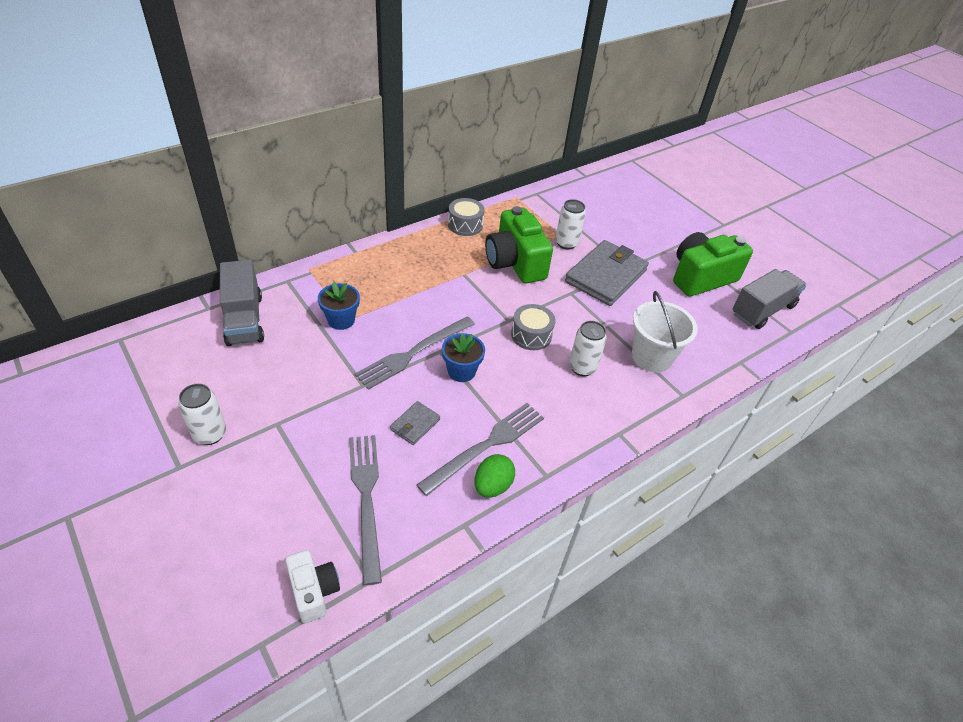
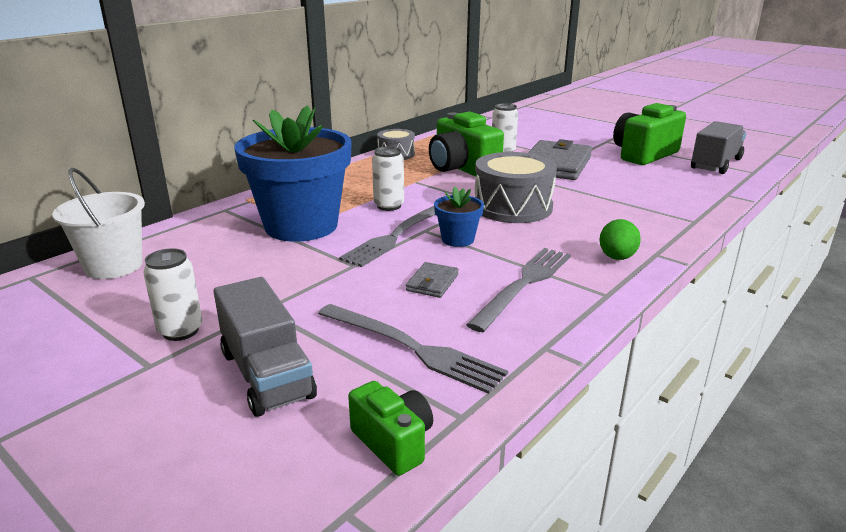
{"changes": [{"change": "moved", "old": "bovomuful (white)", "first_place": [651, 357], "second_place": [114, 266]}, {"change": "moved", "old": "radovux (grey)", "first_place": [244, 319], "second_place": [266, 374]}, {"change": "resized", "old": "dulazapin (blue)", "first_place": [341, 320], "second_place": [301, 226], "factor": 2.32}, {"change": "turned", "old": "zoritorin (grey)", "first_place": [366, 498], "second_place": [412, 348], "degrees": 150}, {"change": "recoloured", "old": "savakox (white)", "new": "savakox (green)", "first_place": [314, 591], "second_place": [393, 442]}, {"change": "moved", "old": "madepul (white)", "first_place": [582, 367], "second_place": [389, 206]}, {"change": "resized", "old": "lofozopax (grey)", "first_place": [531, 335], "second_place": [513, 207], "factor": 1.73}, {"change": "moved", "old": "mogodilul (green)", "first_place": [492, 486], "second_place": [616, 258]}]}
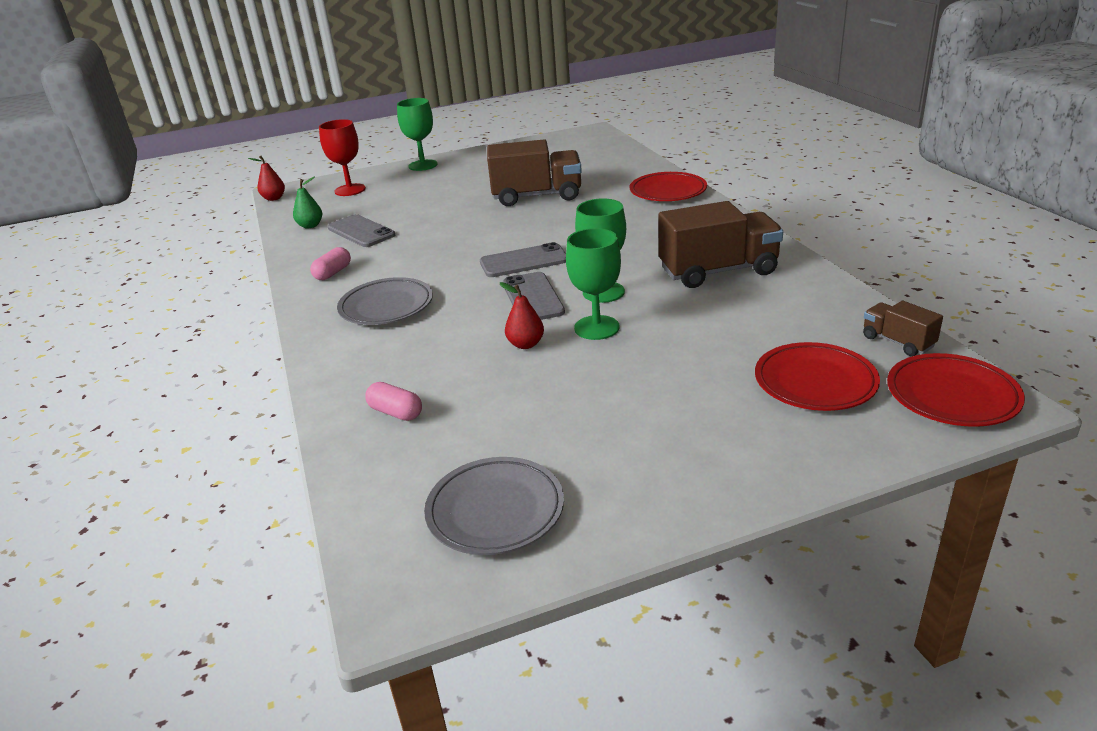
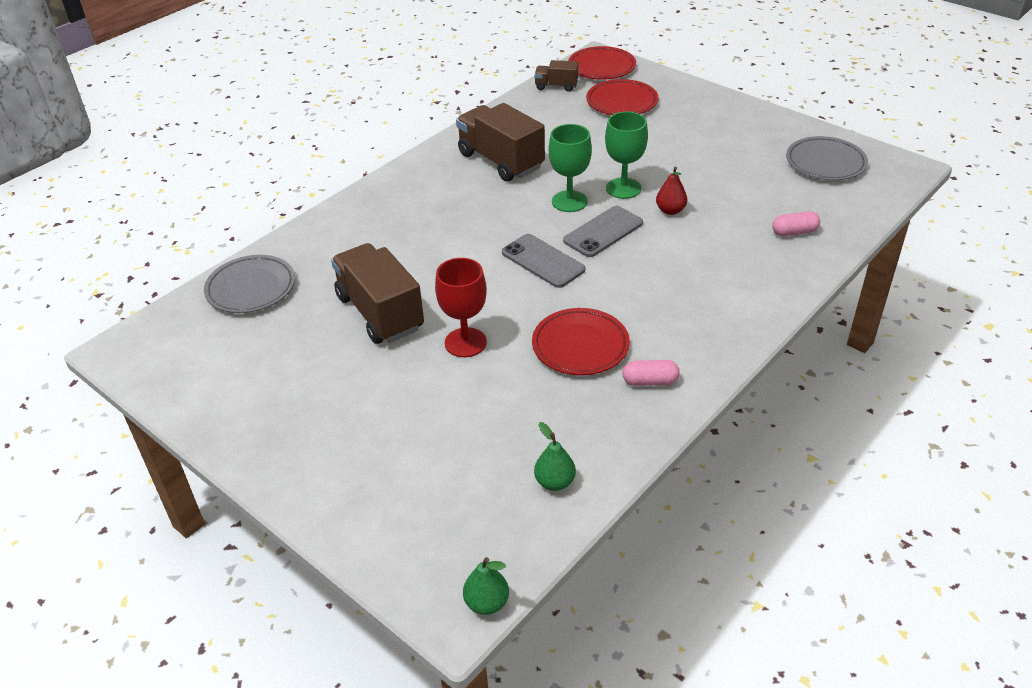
{"changes": [{"change": "moved", "old": "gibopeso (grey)", "first_place": [386, 307], "second_place": [251, 288]}, {"change": "moved", "old": "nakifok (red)", "first_place": [350, 190], "second_place": [465, 342]}, {"change": "recoloured", "old": "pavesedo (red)", "new": "pavesedo (green)", "first_place": [274, 198], "second_place": [487, 603]}, {"change": "moved", "old": "gibopeso (red)", "first_place": [668, 192], "second_place": [580, 346]}, {"change": "turned", "old": "radovux (brown)", "first_place": [897, 342], "second_place": [556, 86], "degrees": 75}, {"change": "turned", "old": "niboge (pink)", "first_place": [396, 412], "second_place": [794, 232], "degrees": 75}, {"change": "removed", "old": "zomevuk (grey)", "first_place": [361, 231]}, {"change": "removed", "old": "nakifok (green)", "first_place": [423, 165]}]}
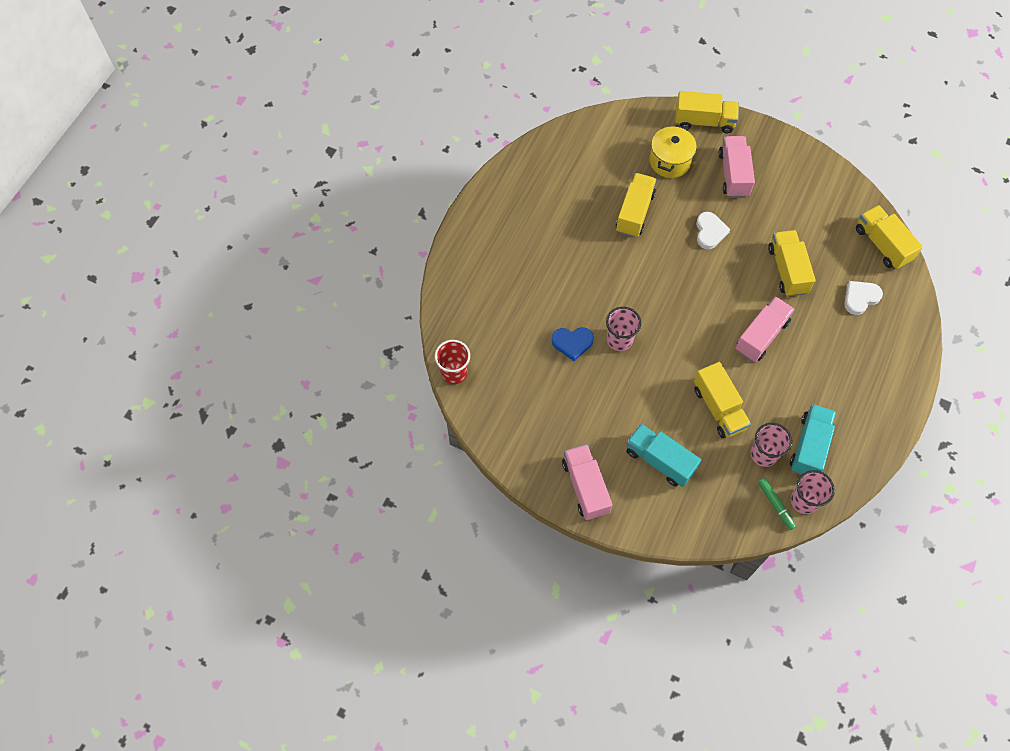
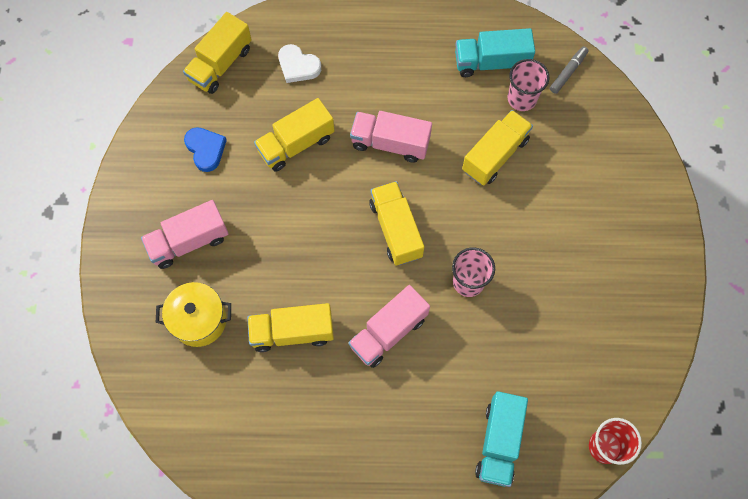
{"changes": [{"change": "moved", "old": "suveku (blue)", "first_place": [572, 343], "second_place": [206, 149]}, {"change": "moved", "old": "radovux (pink)", "first_place": [585, 487], "second_place": [388, 332]}, {"change": "moved", "old": "radovux (yellow)", "first_place": [704, 121], "second_place": [395, 229]}, {"change": "moved", "old": "radovux (turquoise)", "first_place": [659, 460], "second_place": [499, 442]}, {"change": "recoloured", "old": "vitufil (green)", "new": "vitufil (grey)", "first_place": [775, 505], "second_place": [568, 72]}, {"change": "removed", "old": "suveku (white)", "first_place": [710, 232]}, {"change": "removed", "old": "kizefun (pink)", "first_place": [804, 501]}]}
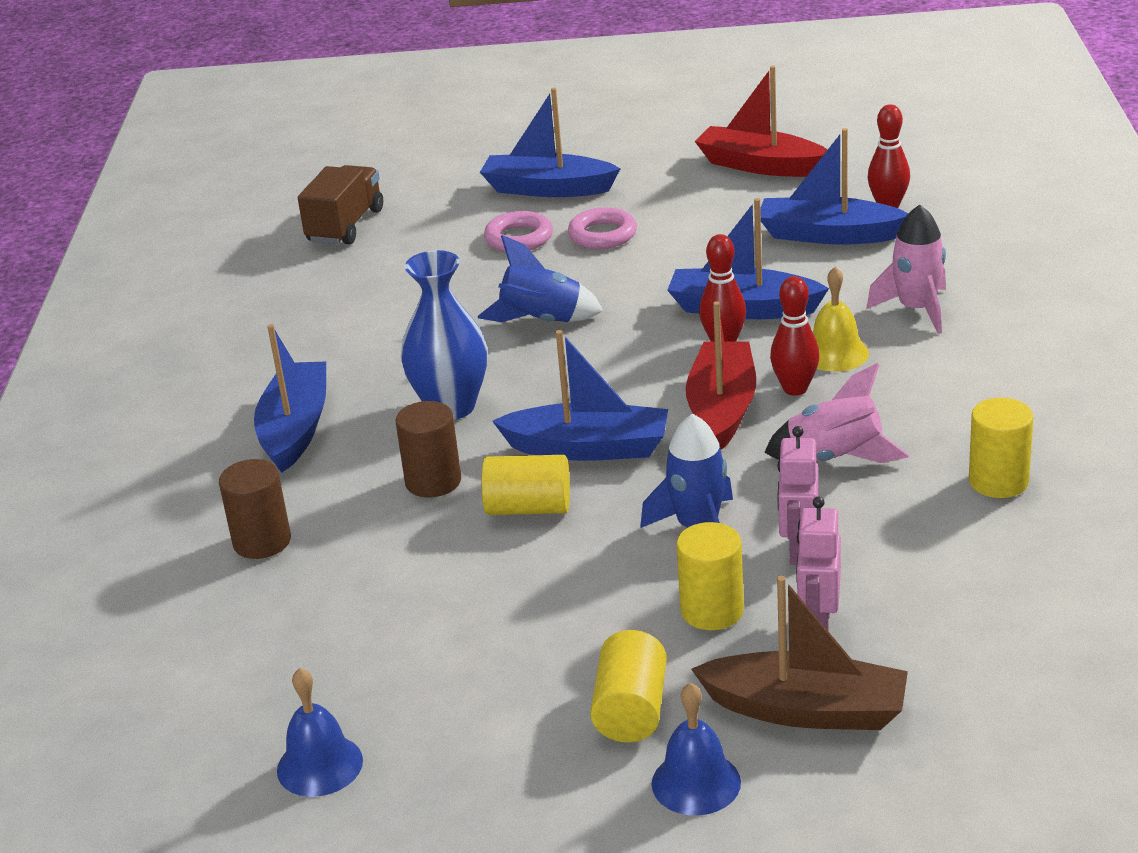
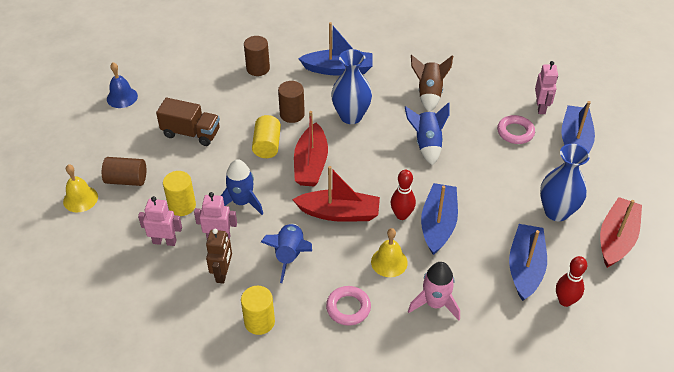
{"changes": [{"change": "recoloured", "old": "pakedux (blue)", "new": "pakedux (yellow)", "first_place": [696, 783], "second_place": [80, 199]}, {"change": "recoloured", "old": "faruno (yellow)", "new": "faruno (brown)", "first_place": [630, 710], "second_place": [126, 180]}, {"change": "moved", "old": "radovux (brown)", "first_place": [345, 226], "second_place": [191, 133]}, {"change": "added", "new": "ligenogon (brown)", "second_place": [222, 273]}, {"change": "recoloured", "old": "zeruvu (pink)", "new": "zeruvu (blue)", "first_place": [835, 458], "second_place": [290, 255]}, {"change": "recoloured", "old": "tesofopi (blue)", "new": "tesofopi (red)", "first_place": [588, 448], "second_place": [311, 164]}, {"change": "moved", "old": "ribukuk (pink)", "first_place": [602, 235], "second_place": [348, 308]}, {"change": "added", "new": "zeruvu (brown)", "second_place": [429, 94]}, {"change": "added", "new": "ligenogon (pink)", "second_place": [541, 107]}, {"change": "added", "new": "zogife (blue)", "second_place": [556, 212]}, {"change": "removed", "old": "tesofopi (brown)", "first_place": [806, 710]}, {"change": "removed", "old": "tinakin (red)", "first_place": [795, 389]}]}
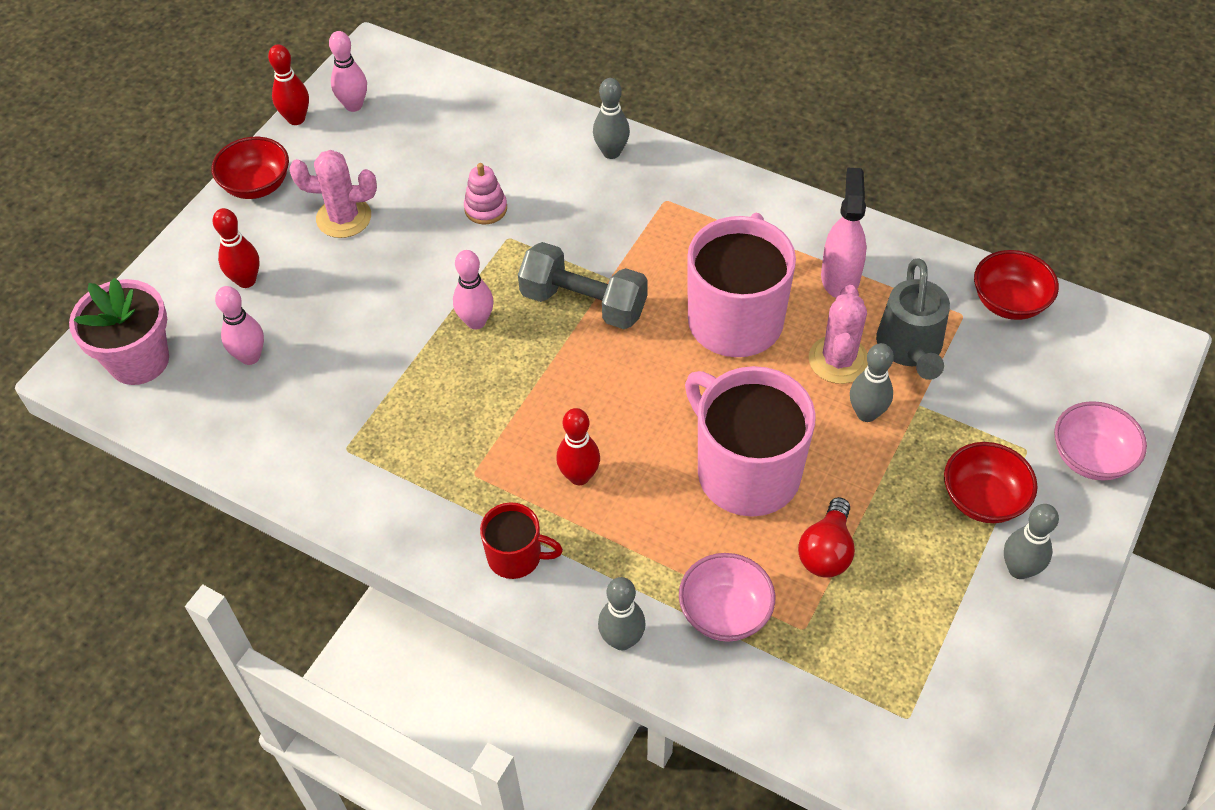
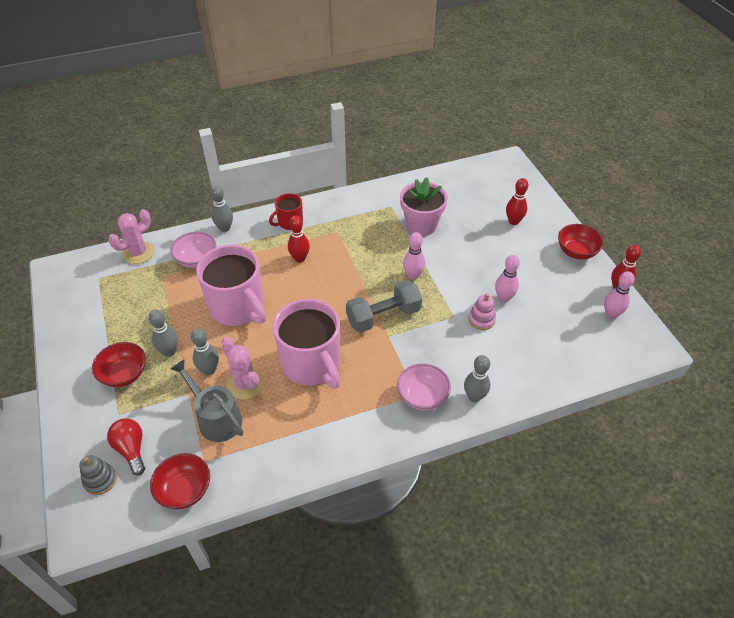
{"changes": [{"change": "added", "new": "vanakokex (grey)", "second_place": [100, 480]}, {"change": "moved", "old": "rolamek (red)", "first_place": [826, 551], "second_place": [131, 449]}, {"change": "moved", "old": "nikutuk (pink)", "first_place": [344, 218], "second_place": [138, 253]}, {"change": "moved", "old": "tinakin (grey)", "first_place": [1019, 569], "second_place": [169, 352]}, {"change": "turned", "old": "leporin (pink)", "first_place": [745, 471], "second_place": [238, 307], "degrees": 45}, {"change": "moved", "old": "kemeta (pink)", "first_place": [1090, 457], "second_place": [422, 397]}, {"change": "moved", "old": "dulazapin (pink)", "first_place": [139, 360], "second_place": [421, 225]}, {"change": "moved", "old": "tinakin (pink)", "first_place": [250, 357], "second_place": [503, 298]}, {"change": "removed", "old": "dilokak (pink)", "first_place": [840, 277]}]}
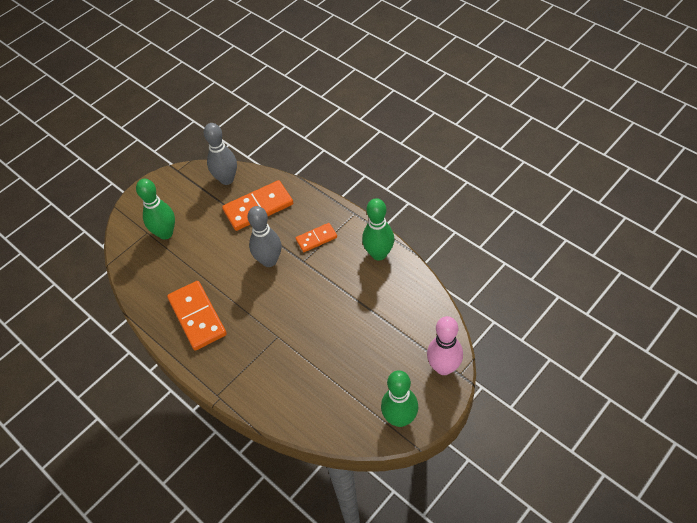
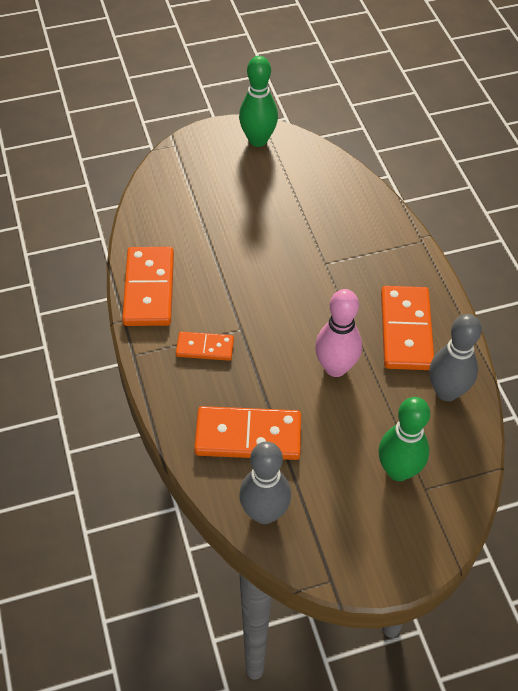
{"changes": [{"change": "replaced", "old": "tinakin (green)", "new": "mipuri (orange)", "first_place": [379, 254], "second_place": [149, 289]}, {"change": "moved", "old": "tinakin (pink)", "first_place": [443, 367], "second_place": [335, 367]}, {"change": "moved", "old": "tinakin (grey)", "first_place": [269, 261], "second_place": [446, 391]}]}
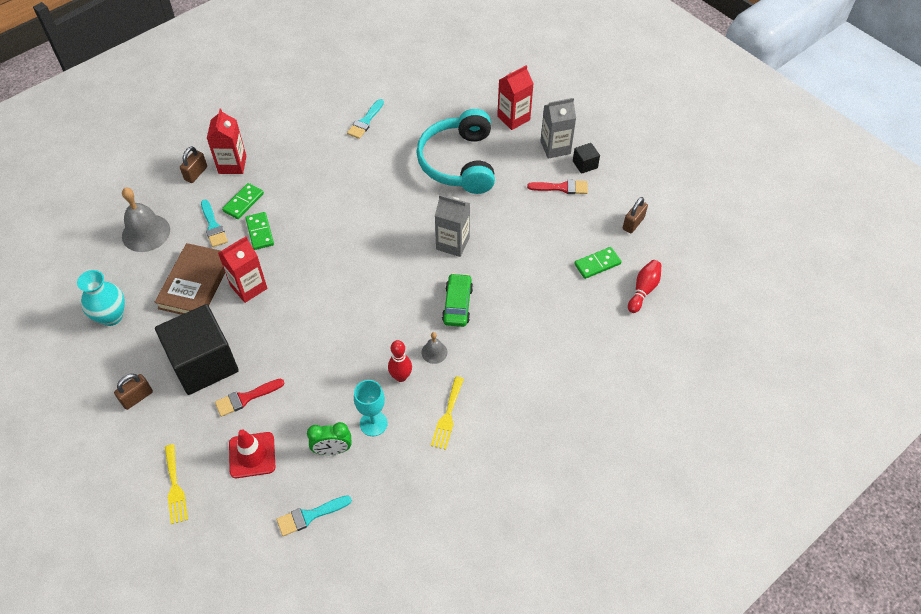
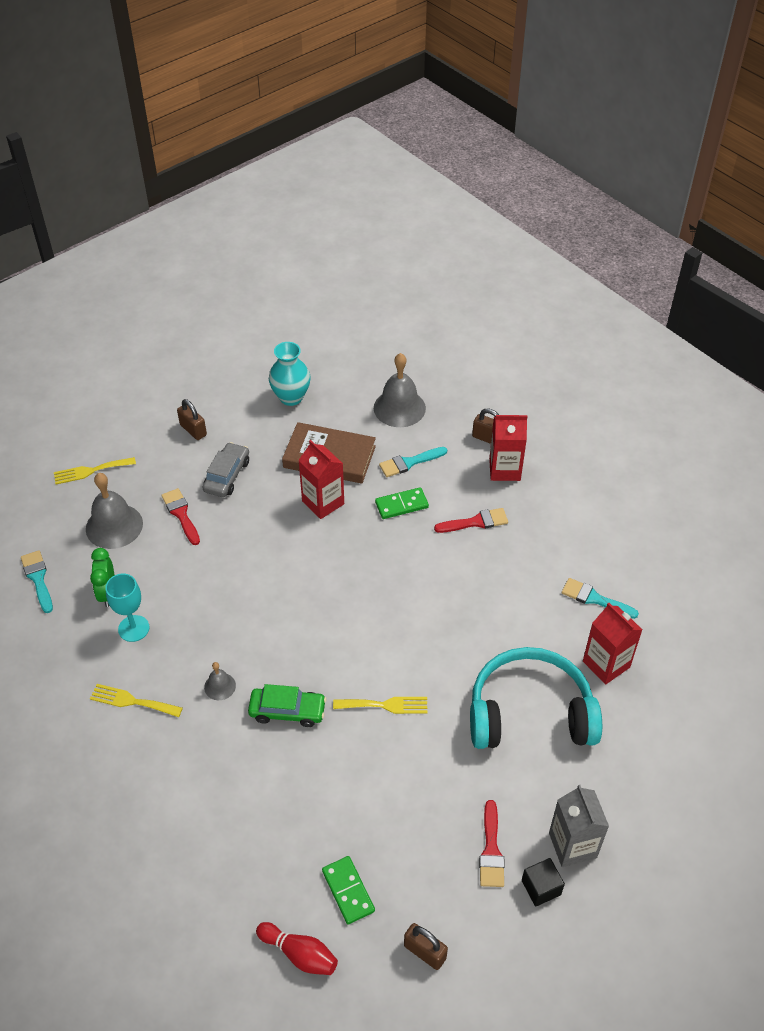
{"changes": [{"change": "replaced", "old": "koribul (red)", "new": "pakedux (grey)", "first_place": [252, 455], "second_place": [114, 526]}, {"change": "replaced", "old": "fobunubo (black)", "new": "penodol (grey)", "first_place": [204, 363], "second_place": [227, 476]}, {"change": "replaced", "old": "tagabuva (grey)", "new": "zoritorin (yellow)", "first_place": [452, 243], "second_place": [385, 705]}, {"change": "added", "new": "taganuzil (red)", "second_place": [475, 522]}, {"change": "moved", "old": "tagabuva (red)", "first_place": [513, 118], "second_place": [606, 664]}, {"change": "removed", "old": "mipuri (green)", "first_place": [243, 202]}, {"change": "removed", "old": "tinakin (red)", "first_place": [401, 377]}]}
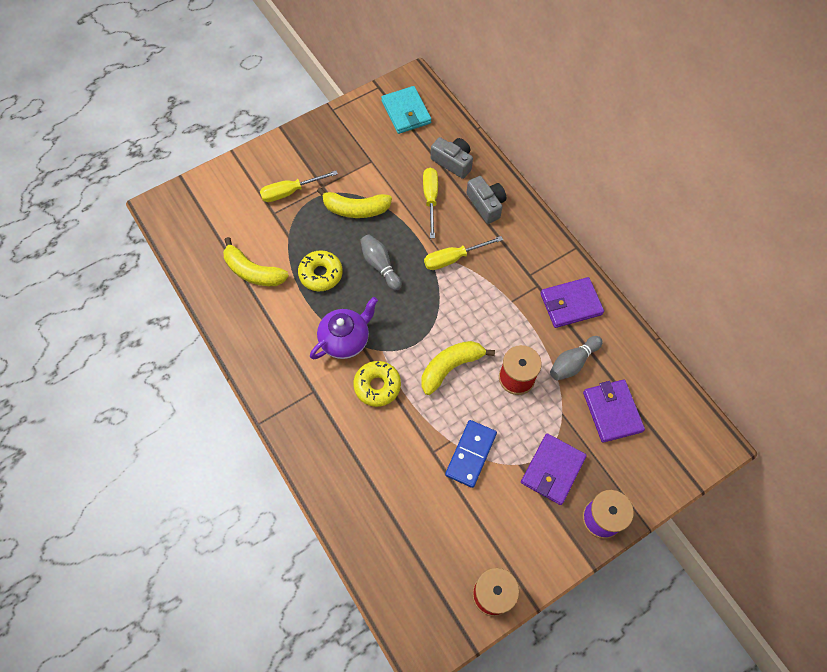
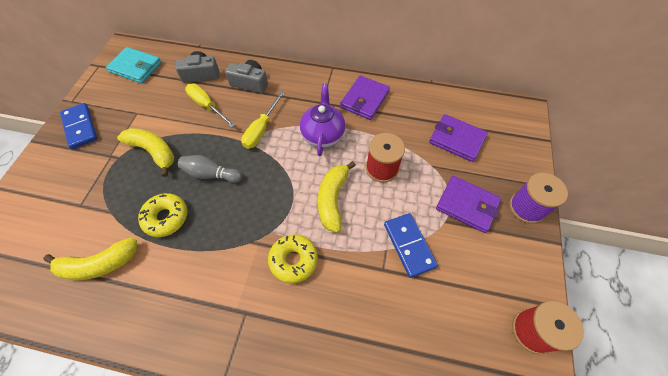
{"changes": [{"change": "added", "new": "mipuri (blue)", "second_place": [80, 127]}, {"change": "turned", "old": "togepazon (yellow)", "first_place": [356, 209], "second_place": [153, 151], "degrees": -105}, {"change": "moved", "old": "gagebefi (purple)", "first_place": [345, 340], "second_place": [323, 134]}, {"change": "turned", "old": "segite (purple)", "first_place": [552, 470], "second_place": [467, 205], "degrees": -45}, {"change": "removed", "old": "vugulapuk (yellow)", "first_place": [290, 192]}, {"change": "removed", "old": "tinakin (grey)", "first_place": [573, 362]}]}
